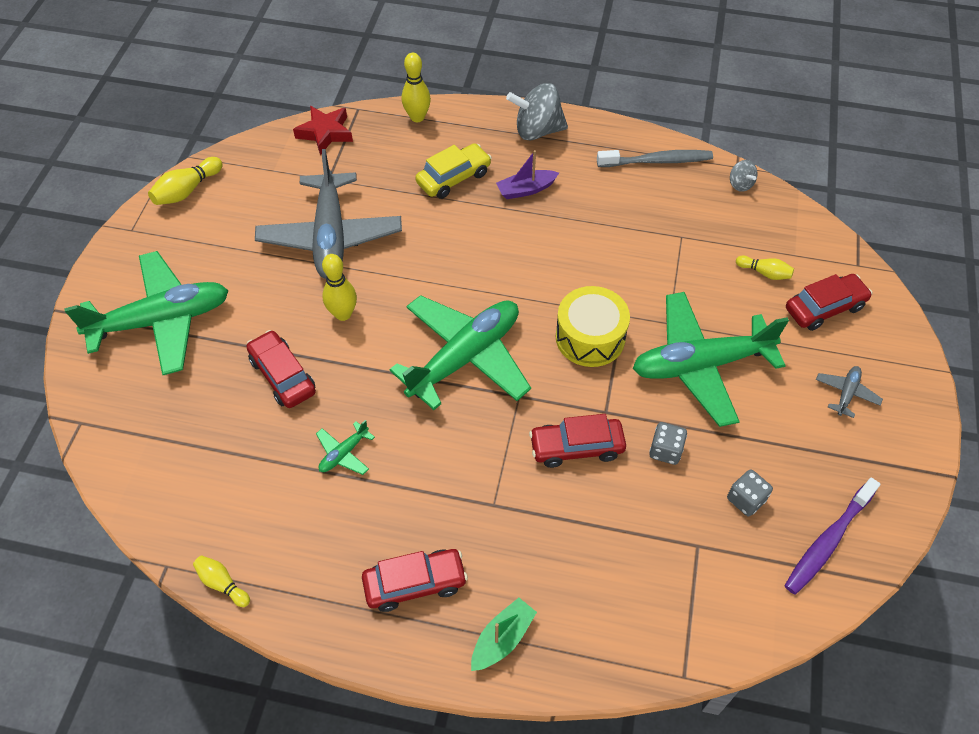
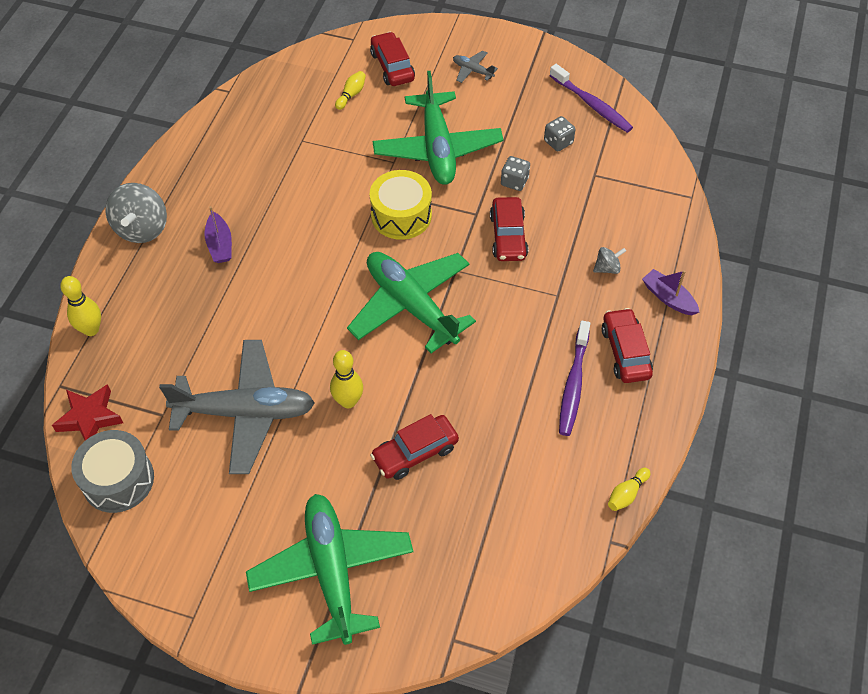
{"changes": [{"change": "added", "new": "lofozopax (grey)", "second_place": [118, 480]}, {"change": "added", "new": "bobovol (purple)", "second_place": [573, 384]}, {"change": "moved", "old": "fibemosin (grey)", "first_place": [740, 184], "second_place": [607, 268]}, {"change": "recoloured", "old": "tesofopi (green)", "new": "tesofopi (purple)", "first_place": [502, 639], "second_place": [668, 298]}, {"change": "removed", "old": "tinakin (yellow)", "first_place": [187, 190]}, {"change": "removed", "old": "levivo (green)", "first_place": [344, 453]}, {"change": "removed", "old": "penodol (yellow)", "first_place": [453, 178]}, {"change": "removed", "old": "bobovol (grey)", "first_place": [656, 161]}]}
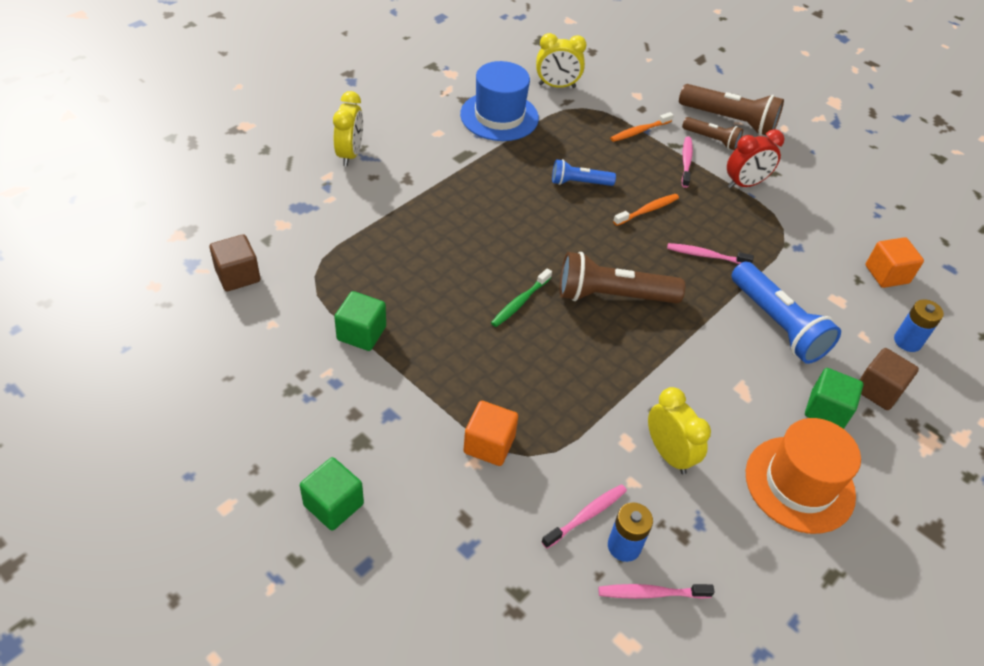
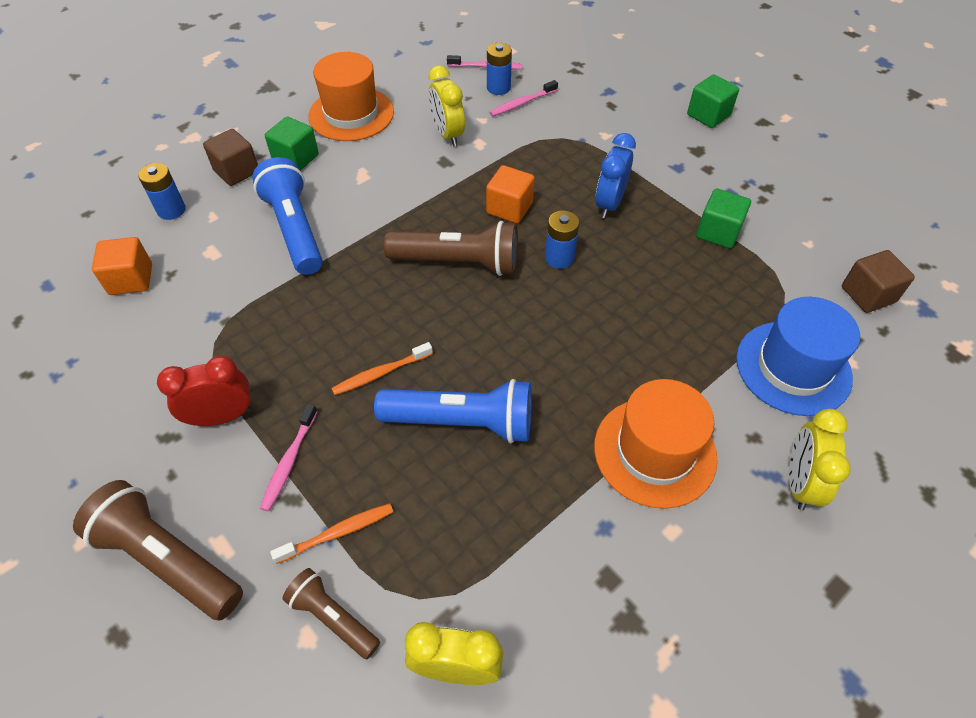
{"changes": [{"change": "moved", "old": "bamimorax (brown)", "first_place": [712, 140], "second_place": [333, 617]}, {"change": "resized", "old": "bamimorax (blue)", "first_place": [579, 183], "second_place": [462, 422], "factor": 1.74}, {"change": "moved", "old": "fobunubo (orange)", "first_place": [489, 444], "second_place": [509, 208]}, {"change": "replaced", "old": "bobovol (green)", "new": "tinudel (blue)", "first_place": [520, 302], "second_place": [559, 258]}, {"change": "added", "new": "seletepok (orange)", "second_place": [654, 451]}, {"change": "added", "new": "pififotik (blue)", "second_place": [609, 204]}, {"change": "moved", "old": "seletepok (blue)", "first_place": [499, 116], "second_place": [793, 367]}, {"change": "removed", "old": "bobovol (pink)", "first_place": [706, 256]}]}
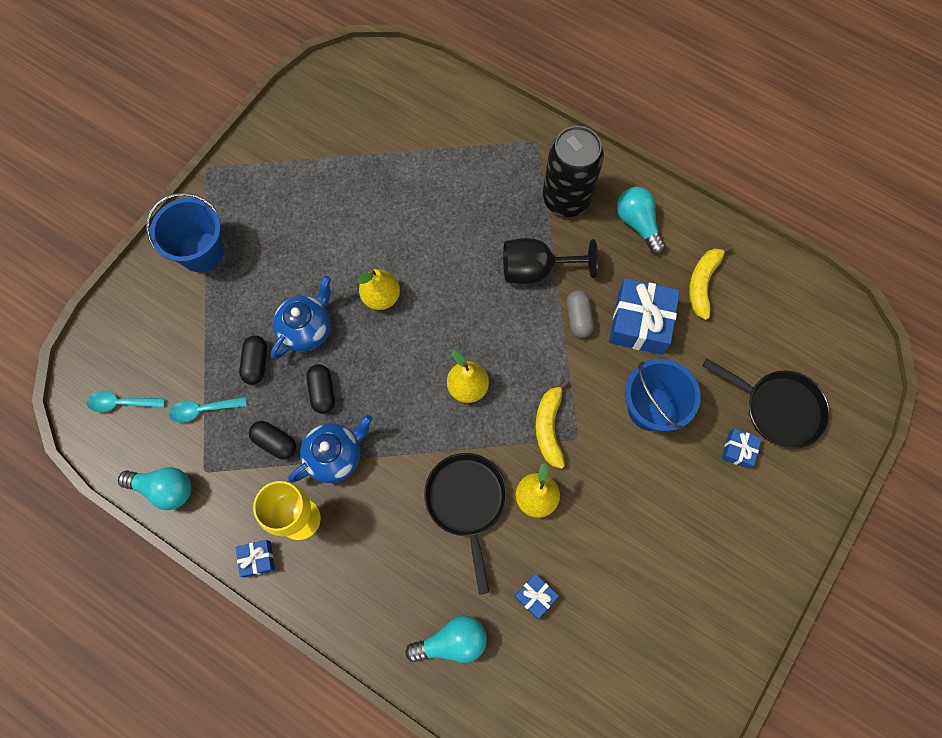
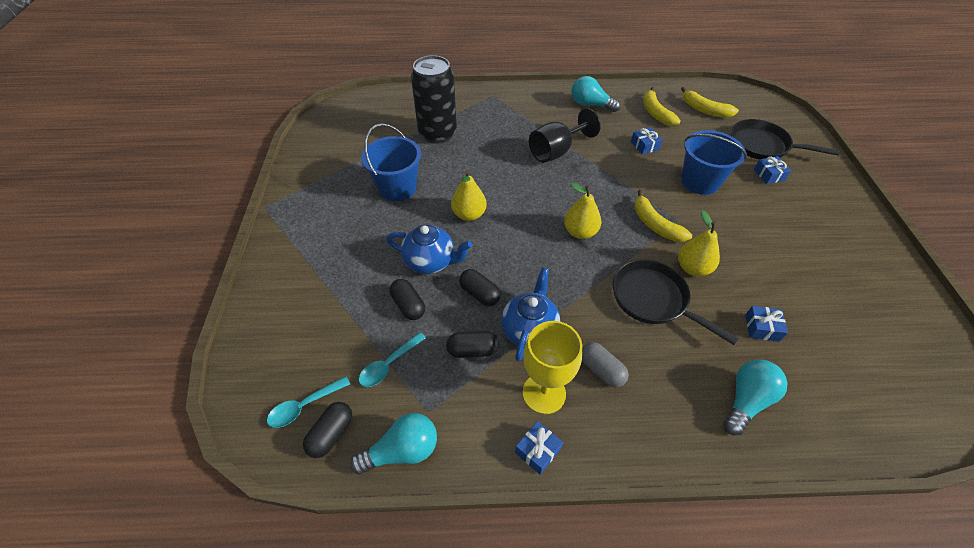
{"changes": [{"change": "added", "new": "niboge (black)", "second_place": [331, 434]}, {"change": "moved", "old": "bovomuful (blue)", "first_place": [201, 252], "second_place": [397, 188]}, {"change": "turned", "old": "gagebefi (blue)", "first_place": [307, 329], "second_place": [430, 261], "degrees": 105}, {"change": "moved", "old": "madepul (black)", "first_place": [566, 199], "second_place": [437, 134]}, {"change": "moved", "old": "niboge (grey)", "first_place": [578, 318], "second_place": [601, 370]}, {"change": "resized", "old": "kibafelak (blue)", "first_place": [640, 322], "second_place": [644, 146], "factor": 0.49}, {"change": "added", "new": "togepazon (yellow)", "second_place": [704, 110]}, {"change": "turned", "old": "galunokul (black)", "first_place": [778, 409], "second_place": [762, 145], "degrees": -150}]}
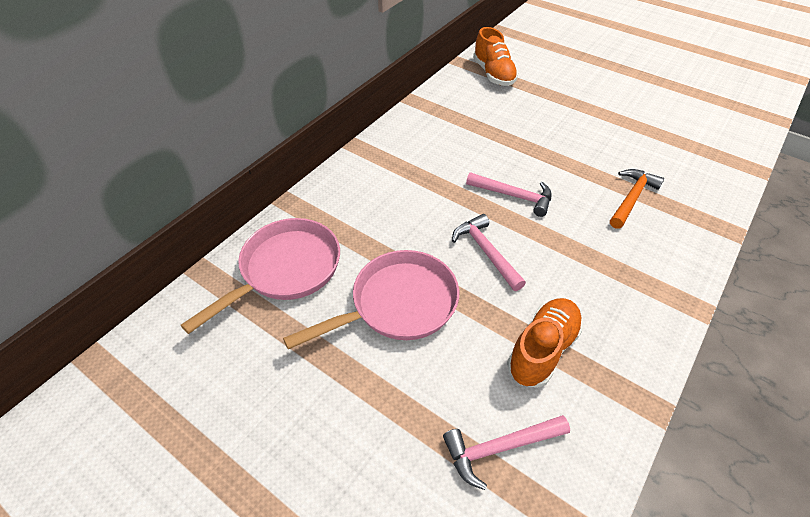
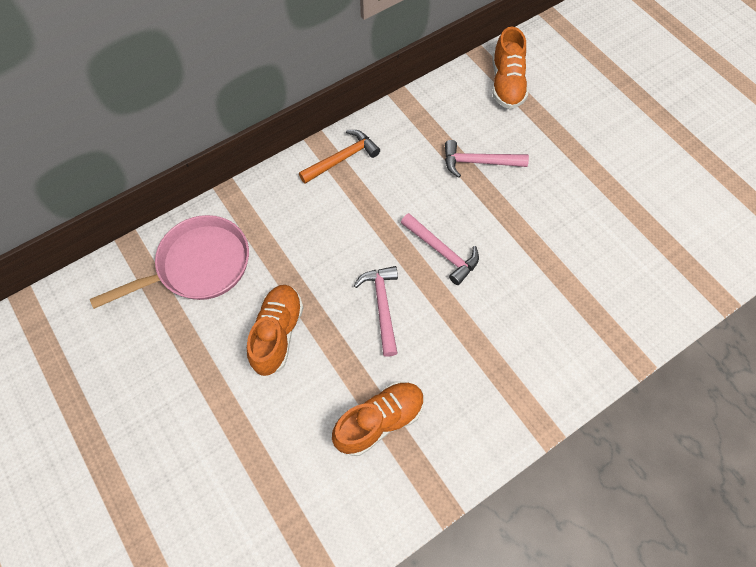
{"changes": [{"change": "replaced", "old": "galunokul (pink)", "new": "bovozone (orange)", "first_place": [397, 304], "second_place": [277, 334]}, {"change": "moved", "old": "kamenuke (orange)", "first_place": [631, 198], "second_place": [342, 159]}, {"change": "moved", "old": "kamenuke (pink)", "first_place": [500, 448], "second_place": [478, 162]}]}
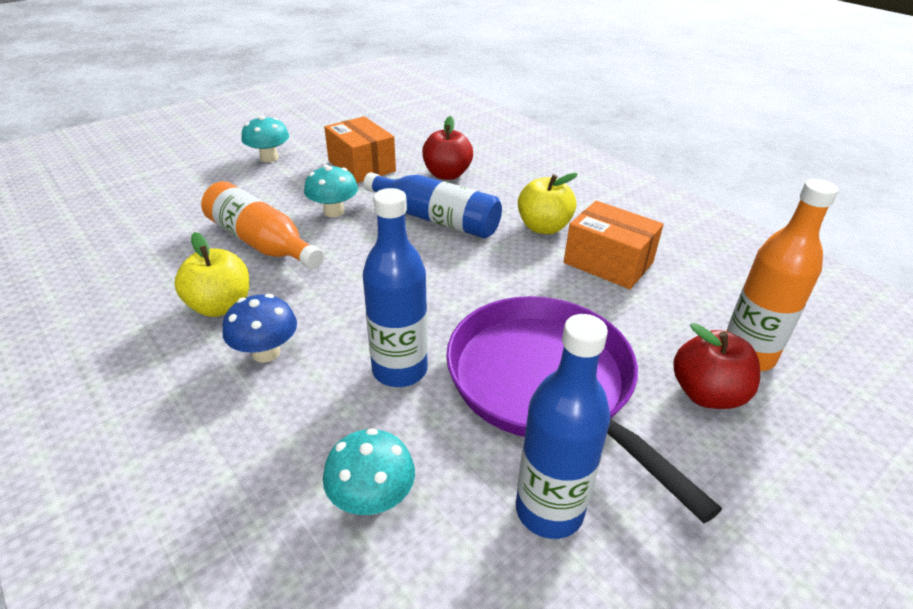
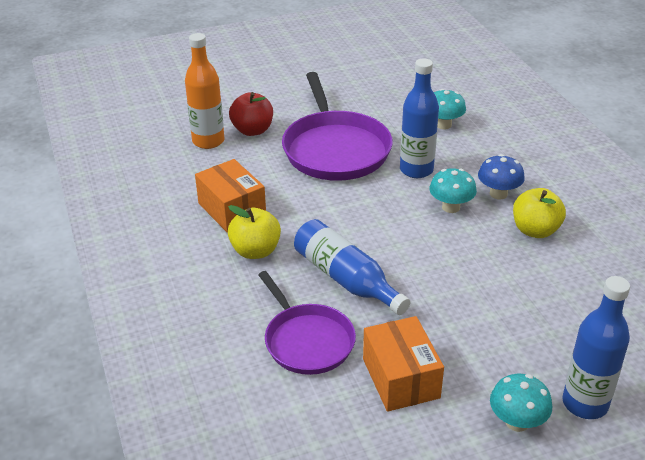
{"changes": [{"change": "replaced", "old": "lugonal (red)", "new": "galunokul (purple)", "first_place": [447, 174], "second_place": [307, 341]}, {"change": "moved", "old": "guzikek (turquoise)", "first_place": [334, 212], "second_place": [451, 207]}, {"change": "moved", "old": "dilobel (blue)", "first_place": [549, 510], "second_place": [585, 403]}, {"change": "removed", "old": "dilobel (orange)", "first_place": [262, 242]}]}
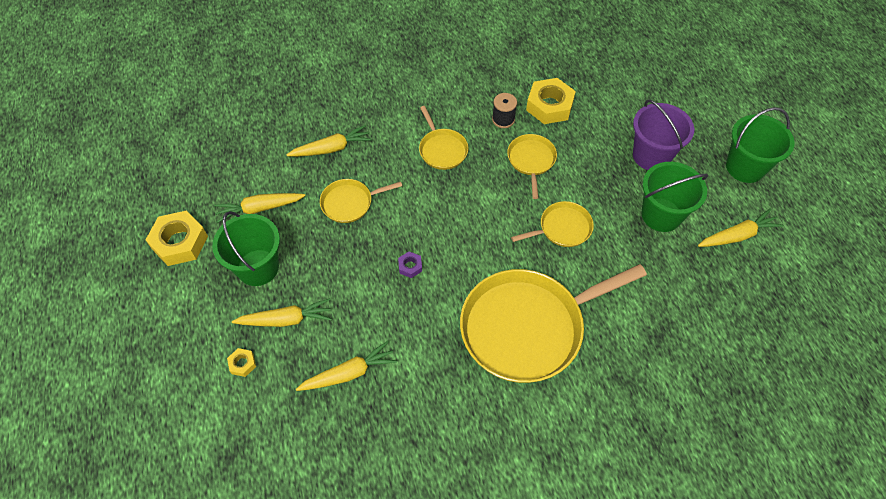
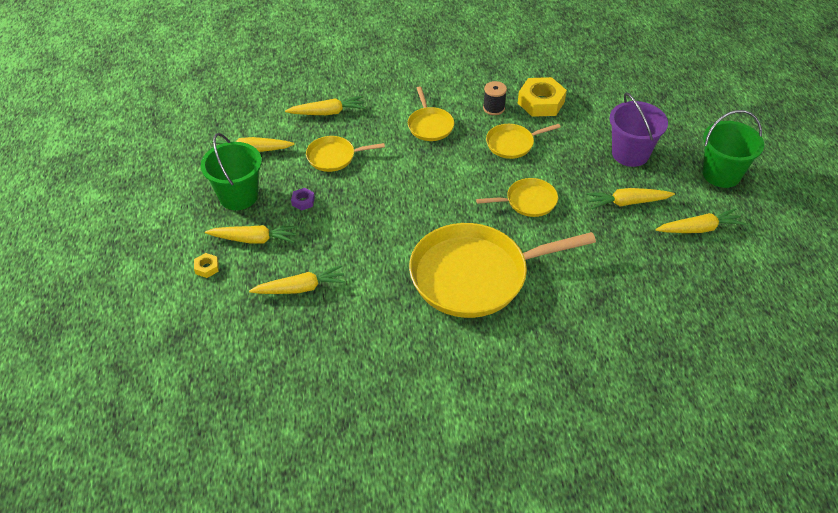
{"changes": [{"change": "moved", "old": "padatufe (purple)", "first_place": [410, 266], "second_place": [303, 201]}, {"change": "turned", "old": "galunokul (yellow)", "first_place": [531, 160], "second_place": [512, 144], "degrees": -120}, {"change": "replaced", "old": "bovomuful (green)", "new": "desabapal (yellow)", "first_place": [661, 215], "second_place": [627, 203]}, {"change": "removed", "old": "padatufe (yellow)", "first_place": [180, 242]}]}
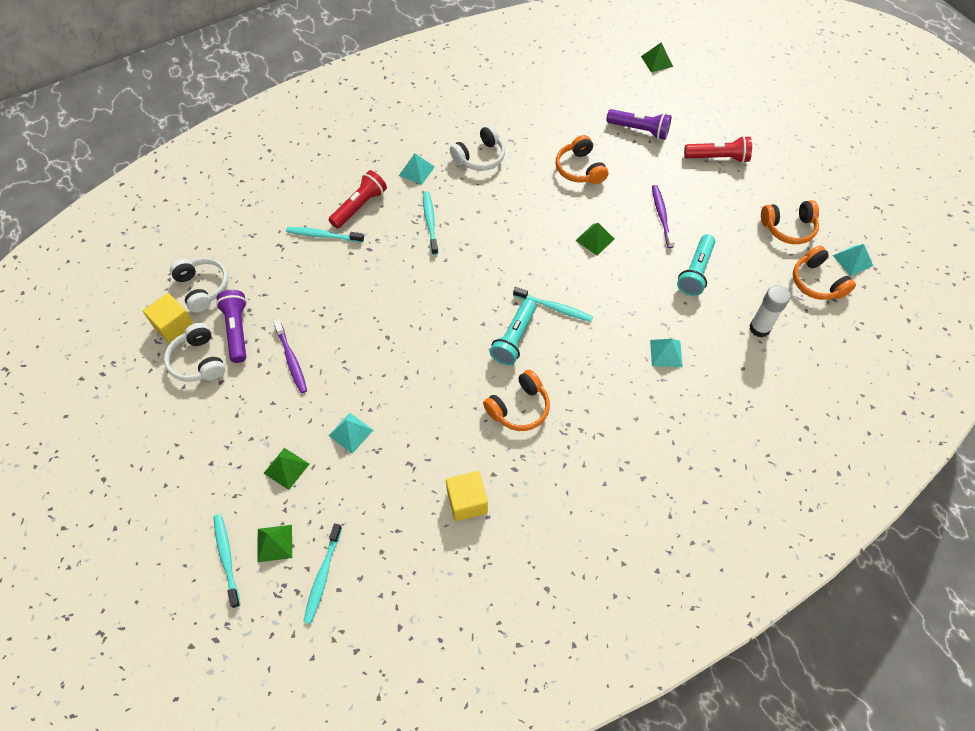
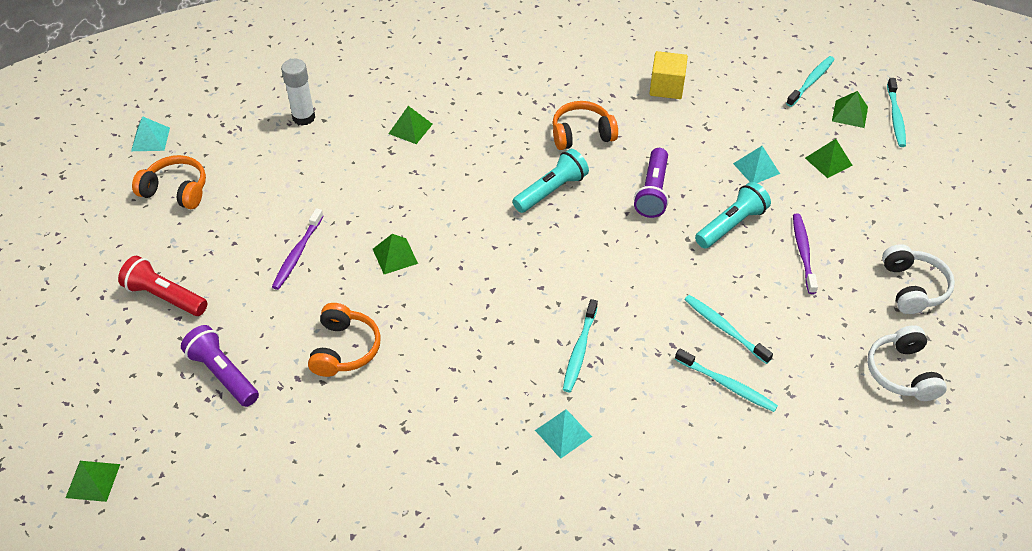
{"changes": [{"change": "recoloured", "old": "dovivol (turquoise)", "new": "dovivol (green)", "first_place": [666, 353], "second_place": [410, 128]}, {"change": "moved", "old": "bamimorax (purple)", "first_place": [237, 330], "second_place": [653, 191]}, {"change": "moved", "old": "bobovol (turquoise)", "first_place": [554, 308], "second_place": [724, 328]}, {"change": "moved", "old": "bamimorax (turquoise)", "first_place": [695, 272], "second_place": [731, 225]}, {"change": "removed", "old": "fobunubo (yellow)", "first_place": [174, 326]}, {"change": "removed", "old": "bamimorax (red)", "first_place": [359, 206]}, {"change": "removed", "old": "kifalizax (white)", "first_place": [480, 157]}, {"change": "removed", "old": "kifalizax (orange)", "first_place": [817, 282]}]}
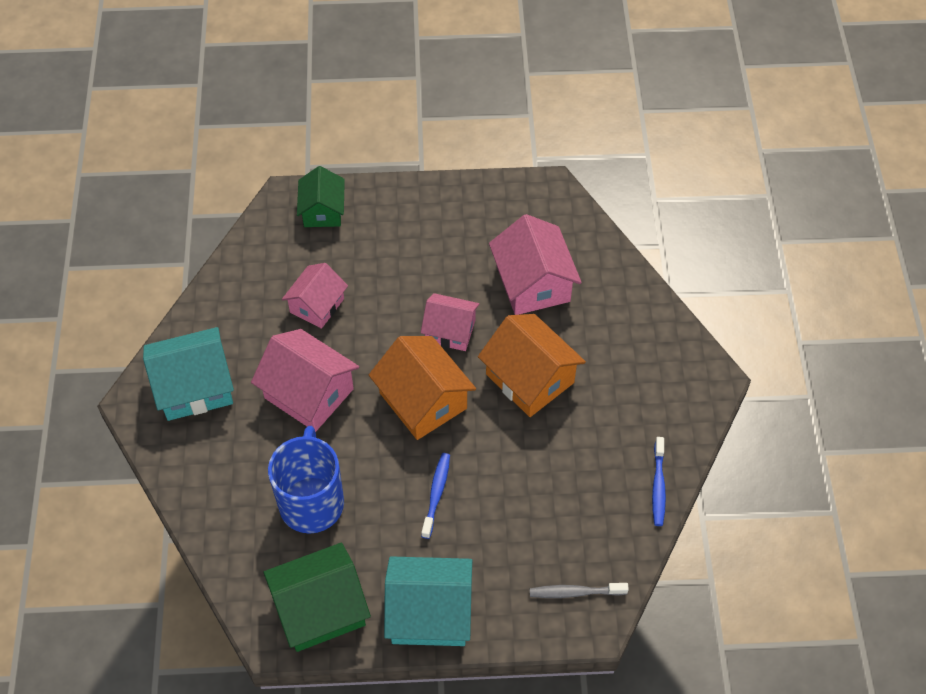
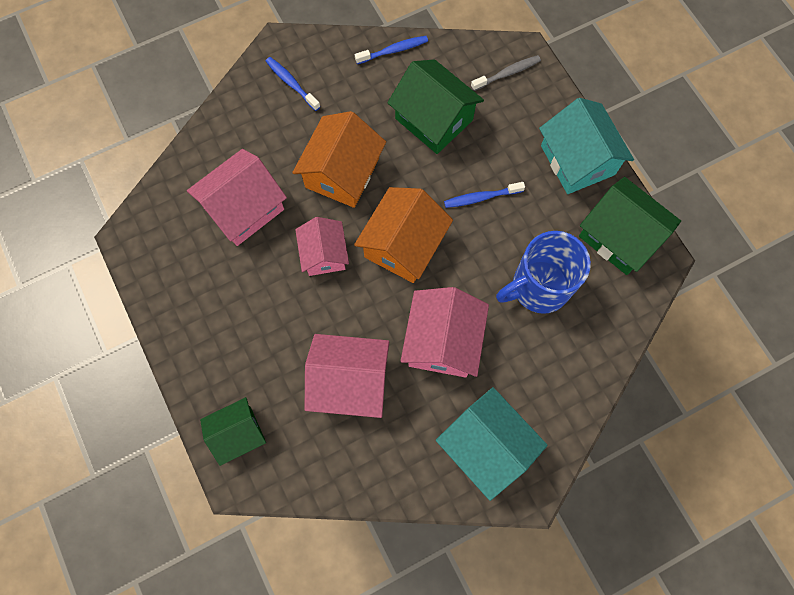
{"changes": [{"change": "added", "new": "bobovol (blue)", "second_place": [291, 83]}, {"change": "resized", "old": "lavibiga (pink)", "first_place": [317, 305], "second_place": [350, 381], "factor": 1.54}, {"change": "added", "new": "lavibiga (green)", "second_place": [434, 119]}, {"change": "turned", "old": "bobovol (grey)", "first_place": [575, 592], "second_place": [507, 73], "degrees": -90}]}
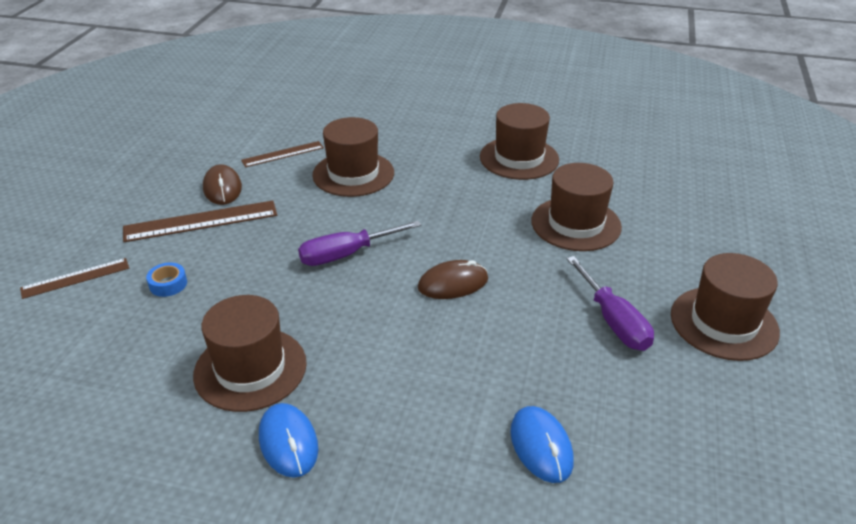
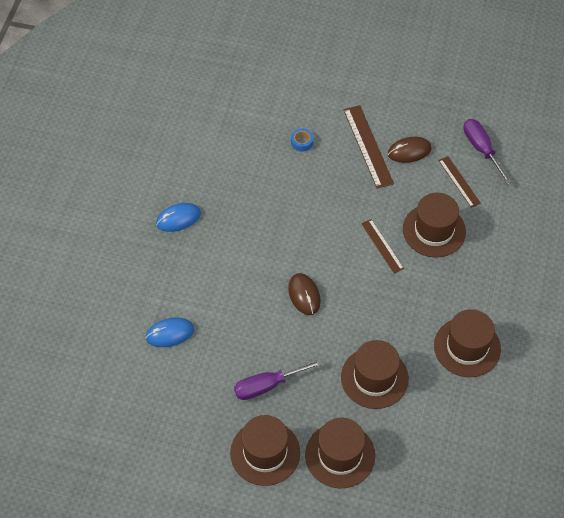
{"changes": [{"change": "moved", "old": "seletepok (brown)", "first_place": [250, 369], "second_place": [340, 455]}, {"change": "moved", "old": "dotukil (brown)", "first_place": [75, 278], "second_place": [382, 246]}, {"change": "moved", "old": "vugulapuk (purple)", "first_place": [347, 254], "second_place": [482, 149]}]}
